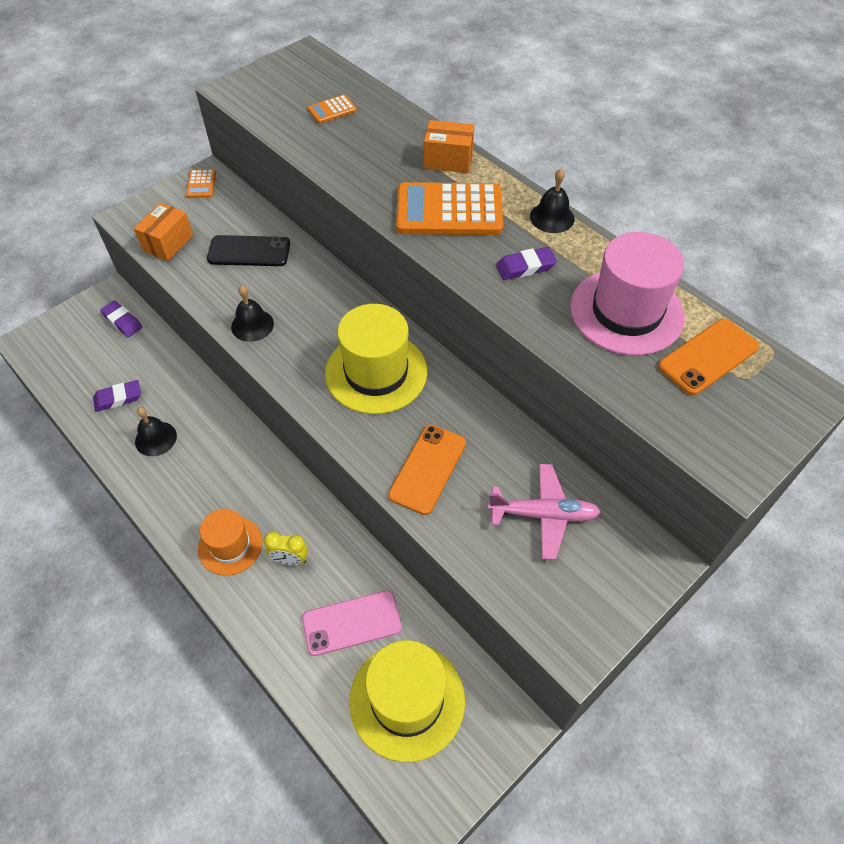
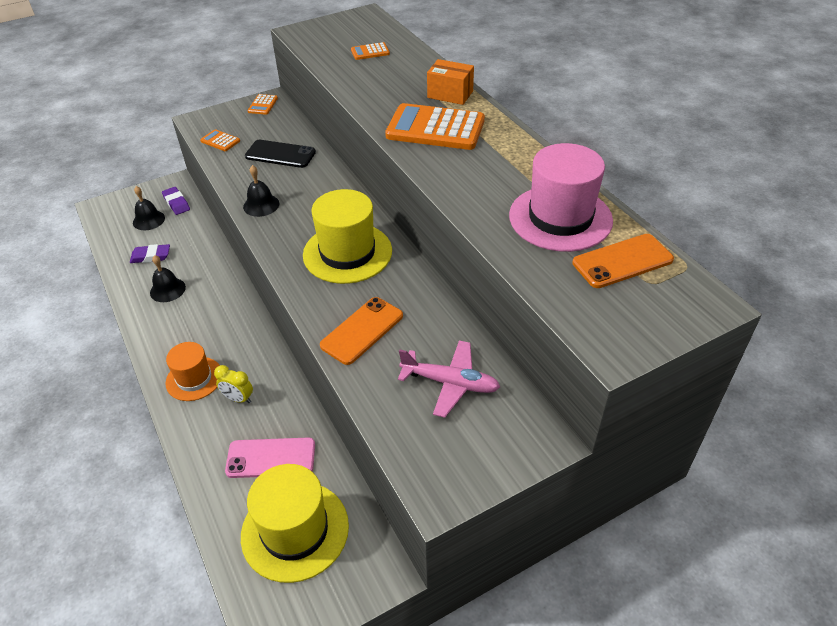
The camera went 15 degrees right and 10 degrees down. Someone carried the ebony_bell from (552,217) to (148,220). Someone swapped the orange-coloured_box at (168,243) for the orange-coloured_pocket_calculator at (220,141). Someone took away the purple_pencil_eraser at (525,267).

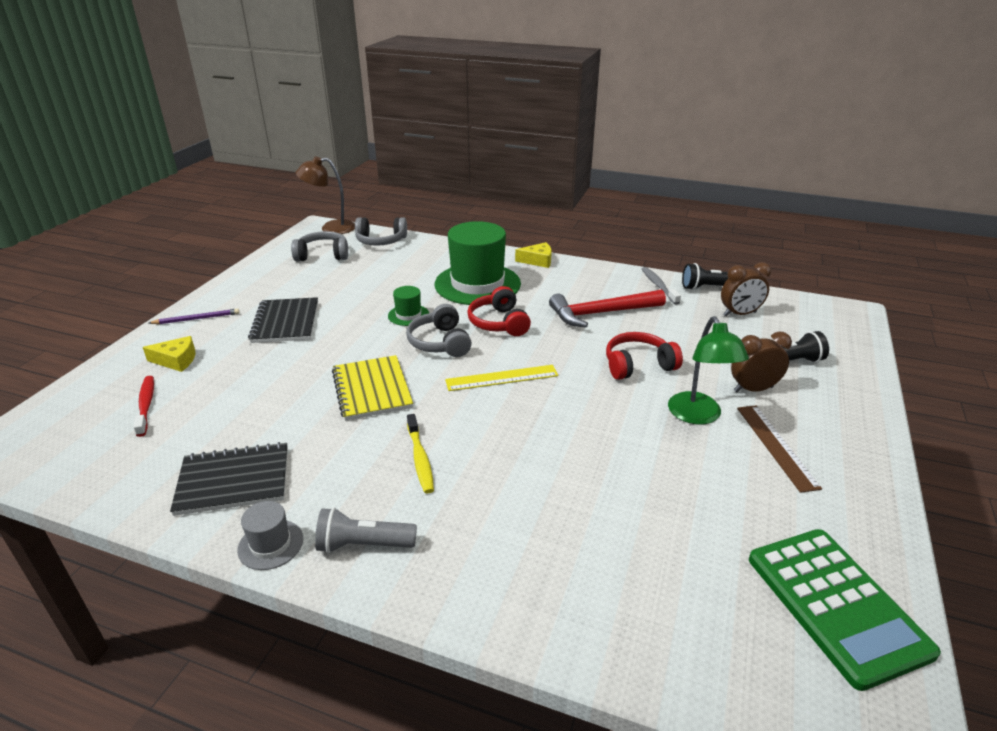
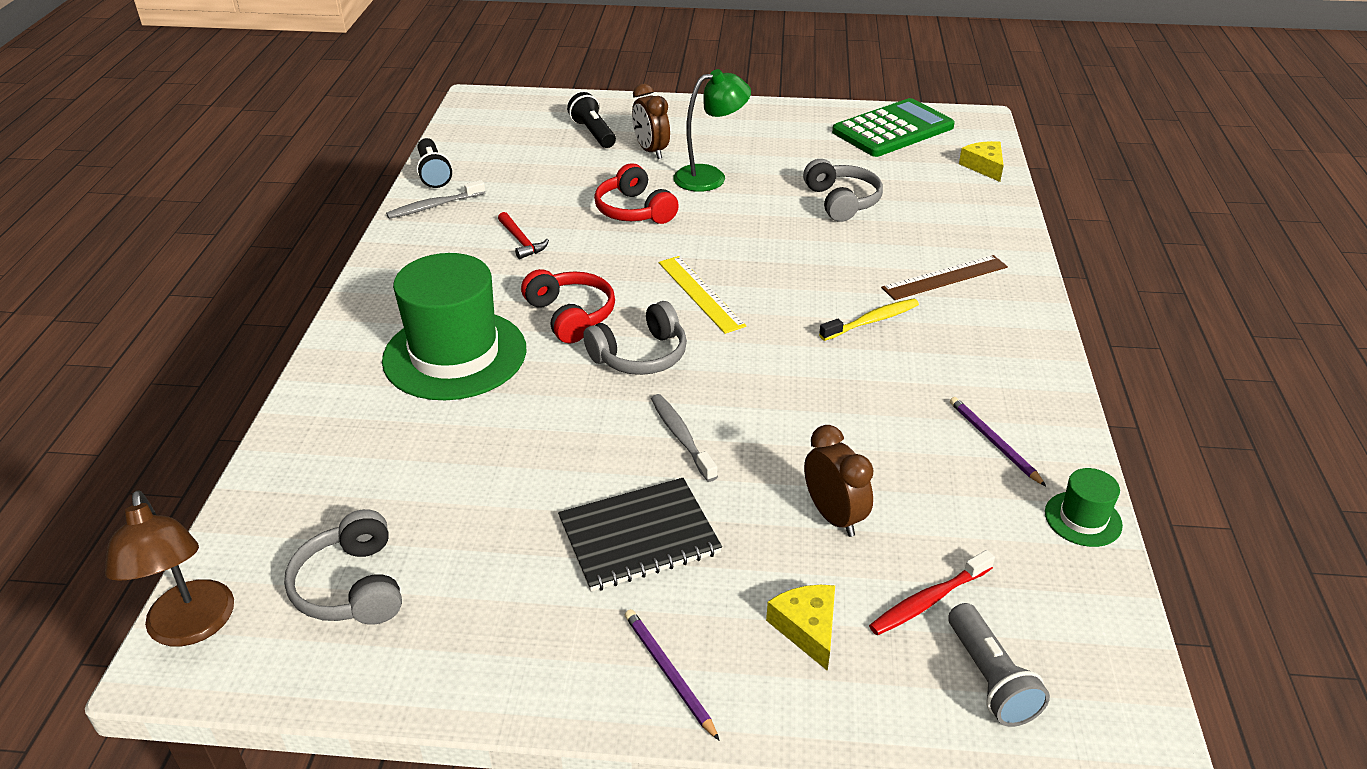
The camera went 105 degrees left and 5 degrees up. Someone scaled the red_hammer at (601,313) by 0.51. Someone rotated the red_headphones at (499,323) by 90 degrees counterclockwise. Someone put down the gray_toothbrush at (681,437). Someone carried the gray_headphones from (381,241) to (841,201). Someone carried the russet_bedside_clock from (739,314) to (834,516). Someone carried the russet_straightedge from (776,446) to (944,277). Someone carried the gray_pocket_torch from (363,544) to (989,678). Someone swapped the ebony_notebook at (233,480) for the purple_pencil at (993,442). Someone carried the golden_piece_of_cheese from (538,261) to (984,166). Someone carried the green_hat from (408,315) to (1083,519). Someone took away the gray_hat at (270,544). Someone took away the golden_notebook at (372,389).

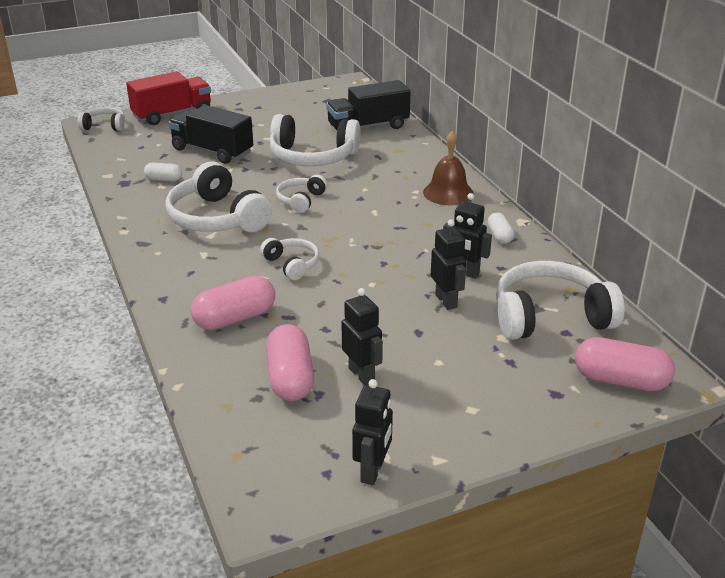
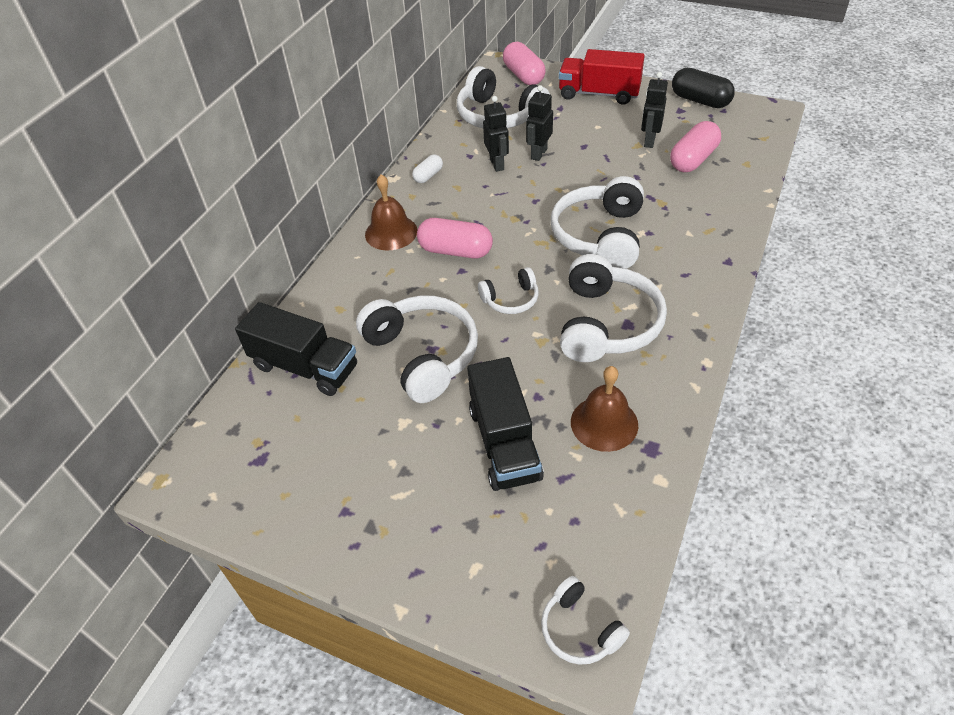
The camera went 130 degrees left and 15 degrees up. Someone carried the rose-pink_pill from (235,318) to (455,251). Someone scaled the snow-white_headphones at (292,264) by 1.92. Someone carried the red_toy_truck from (172,114) to (599,94). Someone swapped the snow-white_pill at (164,179) for the russet_bell at (604,423). Someone swapped the ebony_robot_figure at (372,471) for the ebony_pill at (700,101).

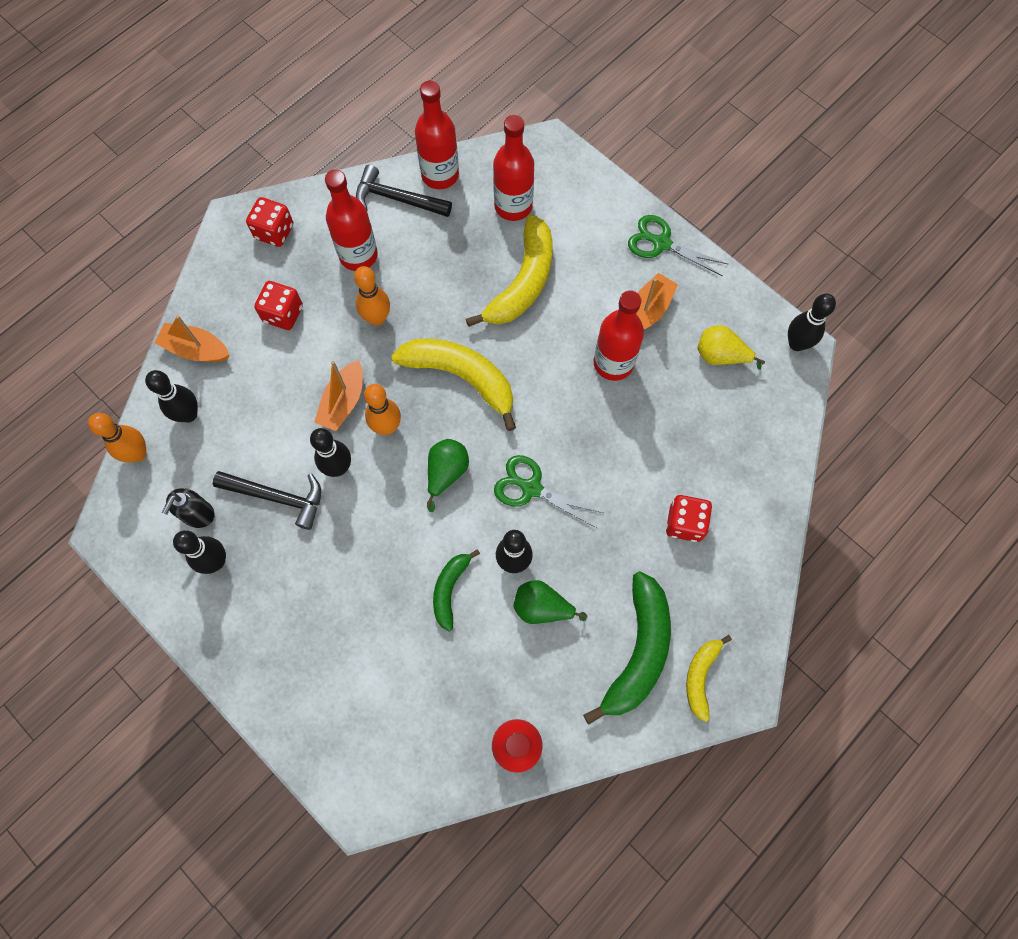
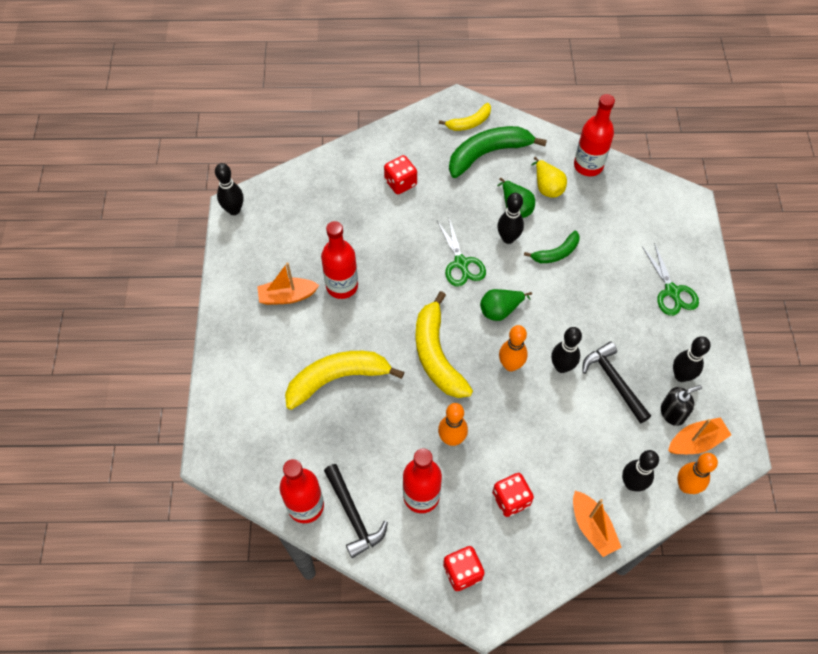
The camera went 135 degrees left and 10 degrees down. Someone carried the golden_pear_fruit from (720,356) to (547,187). Someone carried the green_pair_of_scissors from (661,243) to (672,291). Someone carried the orange-coloured_sailboat from (343,402) to (696,442). Someone took away the red_bottle at (513,206).

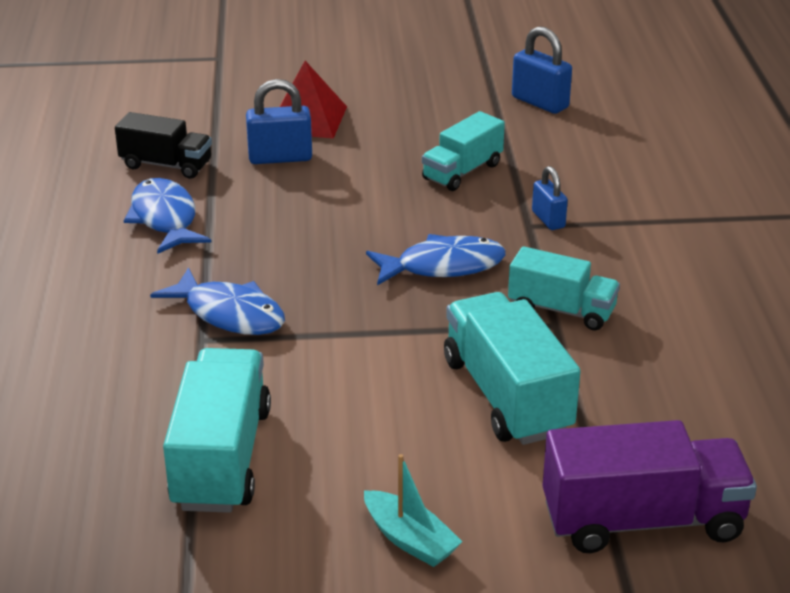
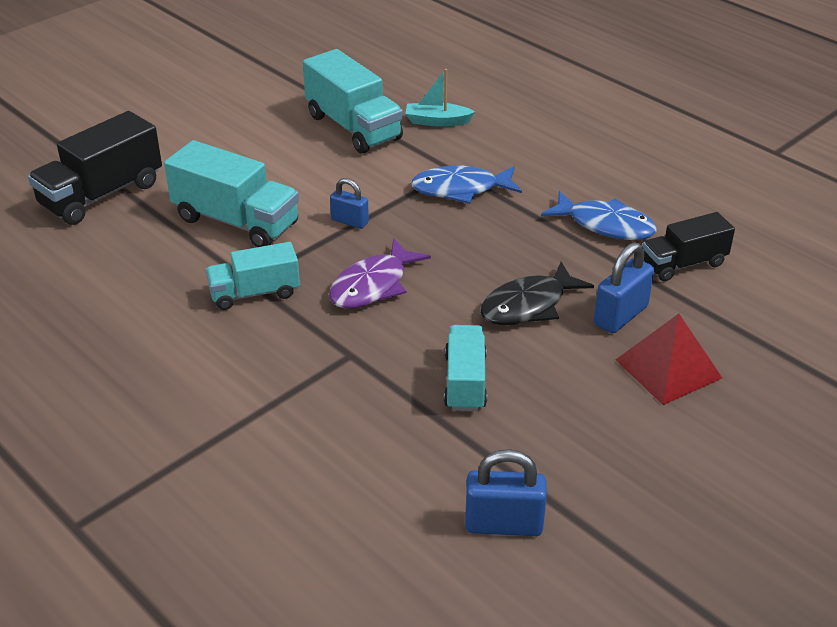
The camera went 140 degrees right and 5 degrees up. Someone repainted the purple_toy_truck at (642,520), which became the ebony_toy_truck at (102,195). Someone repainted the blue_fish at (443,266), which became the purple_fish at (373,285). Someone carried the blue_lock from (548,219) to (349,221). Someone carried the turquoise_sailboat from (410,539) to (437,121). Someone put down the ebony_fish at (528,305).

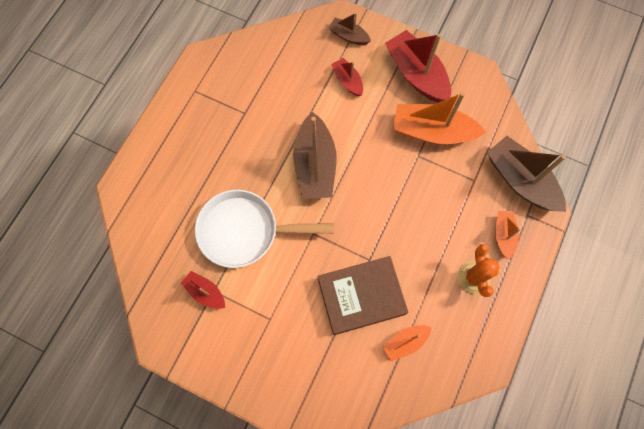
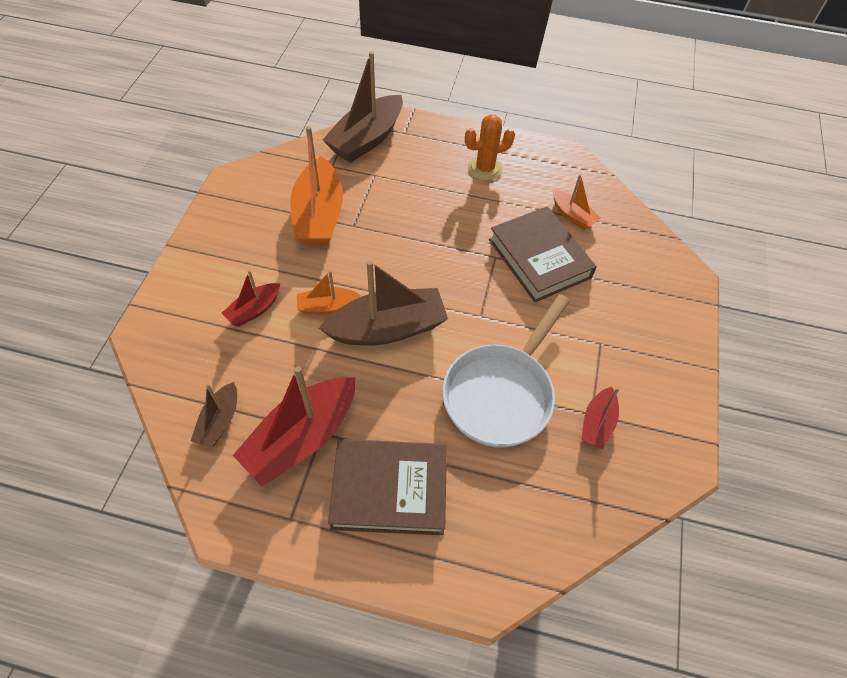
The camera went 105 degrees left and 15 degrees down. Someone carried the russet_sailboat from (348,36) to (219,421). Someone carried the red_sailboat from (416,74) to (302,438). Someone carried the orange-coloured_sailboat from (503,235) to (327,306). Someone put down the russet_hardback at (389,489). Someone rotated the snow-white_skillet at (245,231) by 45 degrees clockwise.

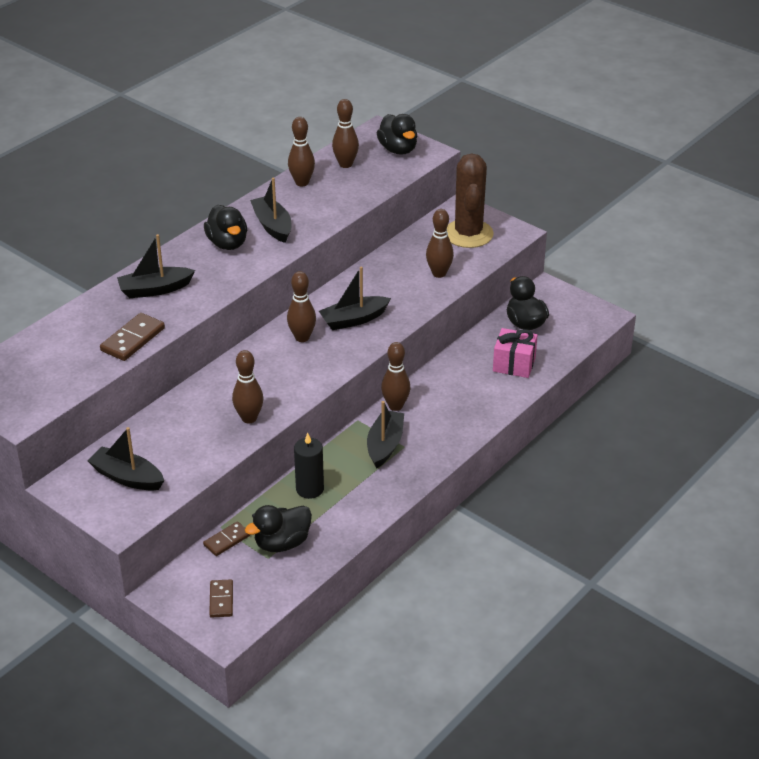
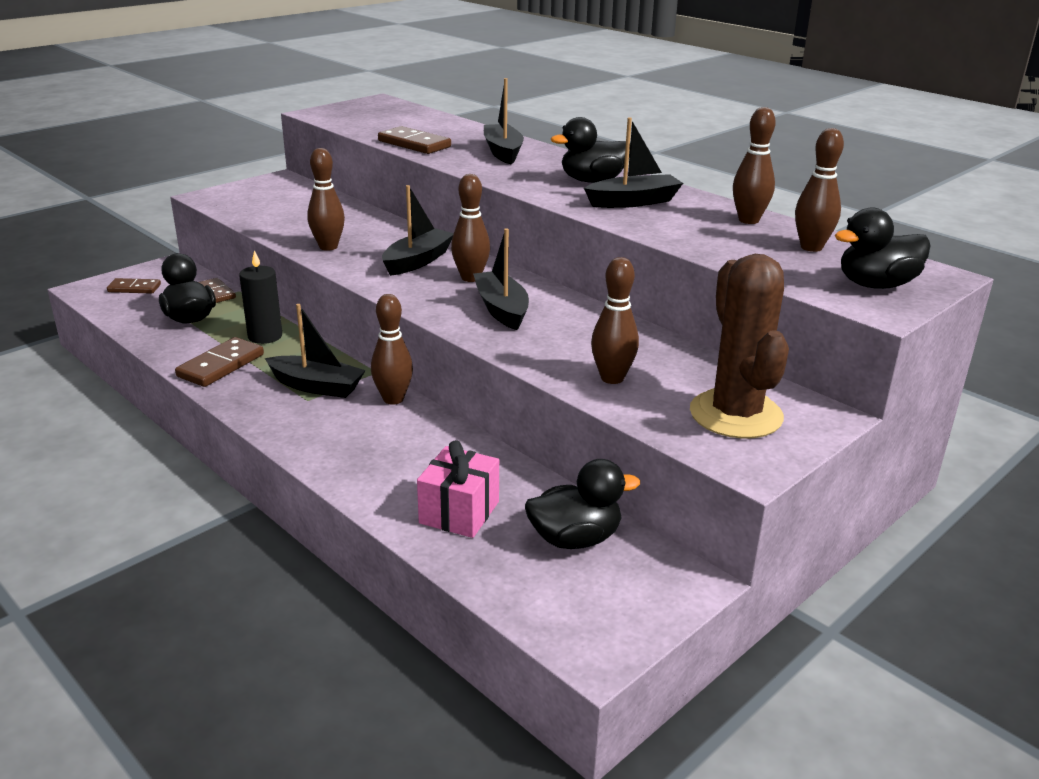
The camera went 95 degrees right and 10 degrees down. Someone put down the russet_domino at (221,365). Someone carried the ebony_sailboat from (127,477) to (417,261). Someone rotated the russet_cactus at (468,234) by 75 degrees clockwise.

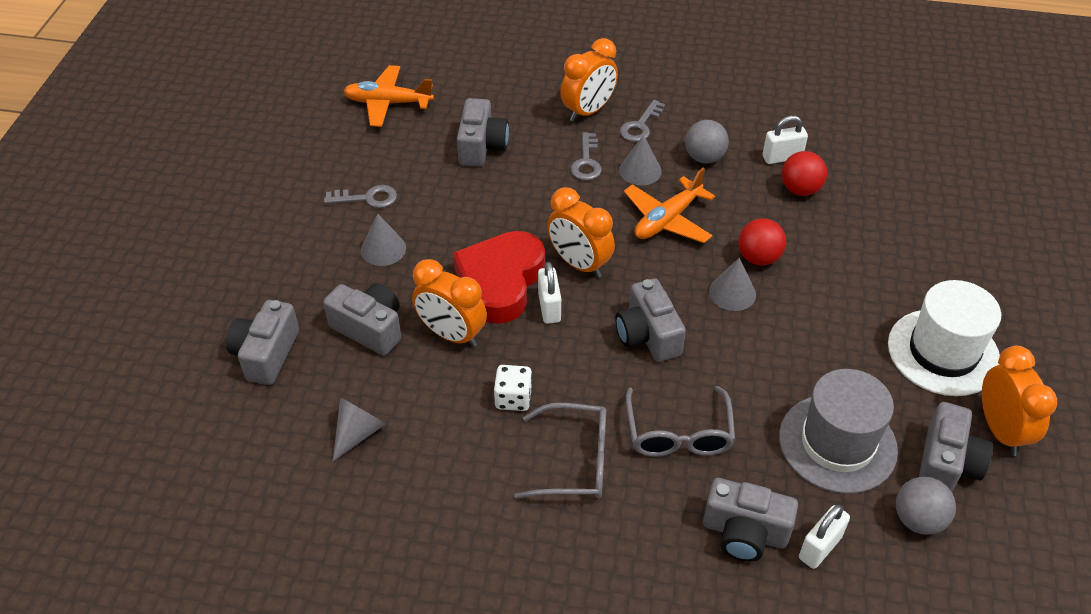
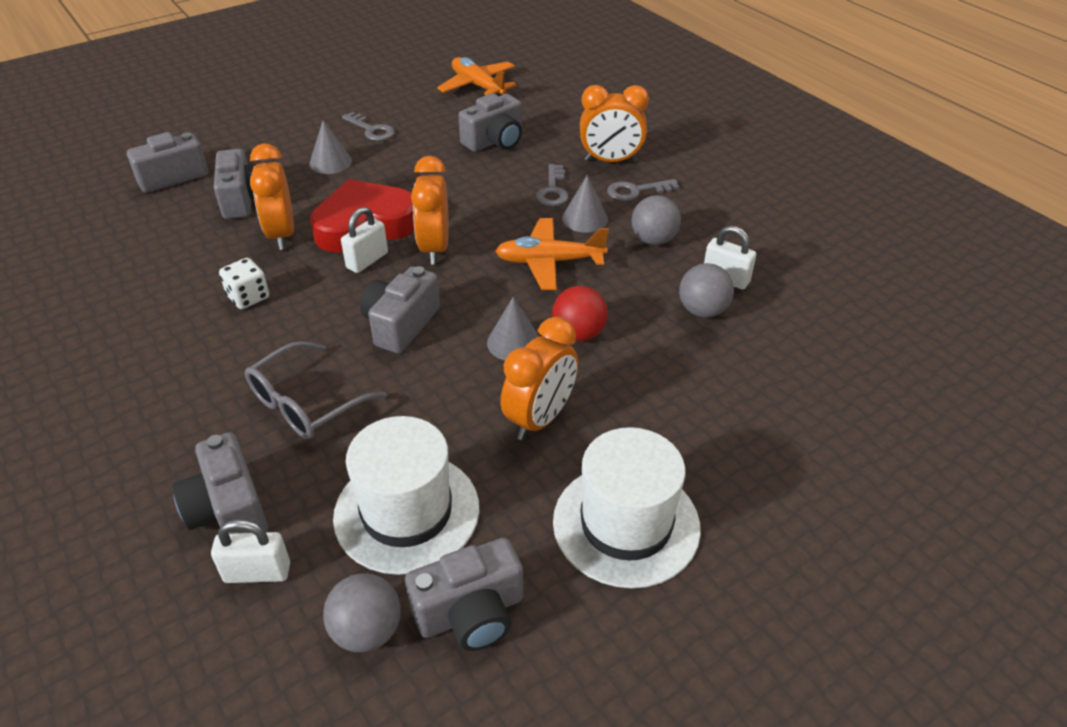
The camera went 45 degrees right and 5 degrees down. Someone repainted the gray_hat at (837,443), which became the snow-white_hat at (407,512). Someone carried the orange-coloured_bedside_clock from (1000,430) to (540,419). Someone rotated the gray_door_key at (586,162) by 45 degrees counterclockwise. Someone repainted the red_ball at (800,189), which became the gray_ball at (702,310). Someone took away the gray_solid_cone at (358,433). Someone took away the gray_spectacles at (574,461).

